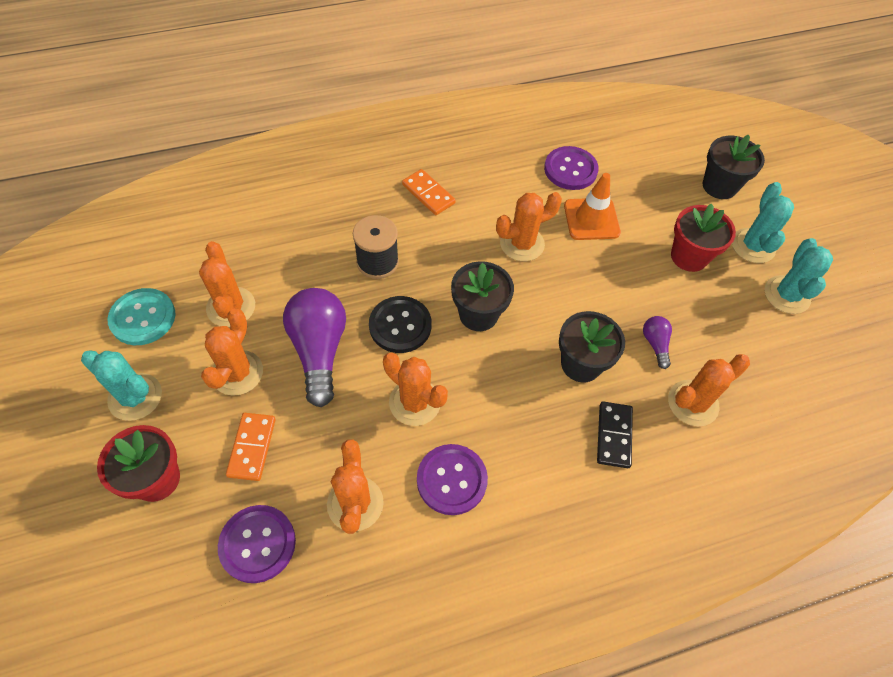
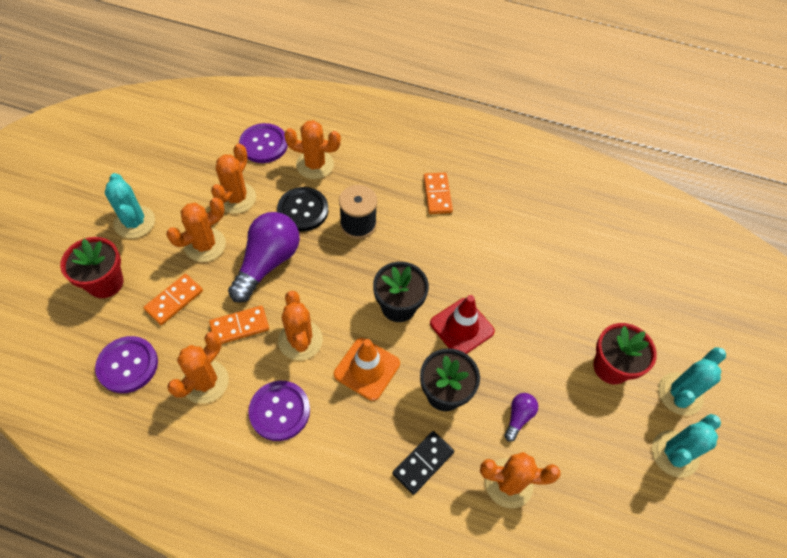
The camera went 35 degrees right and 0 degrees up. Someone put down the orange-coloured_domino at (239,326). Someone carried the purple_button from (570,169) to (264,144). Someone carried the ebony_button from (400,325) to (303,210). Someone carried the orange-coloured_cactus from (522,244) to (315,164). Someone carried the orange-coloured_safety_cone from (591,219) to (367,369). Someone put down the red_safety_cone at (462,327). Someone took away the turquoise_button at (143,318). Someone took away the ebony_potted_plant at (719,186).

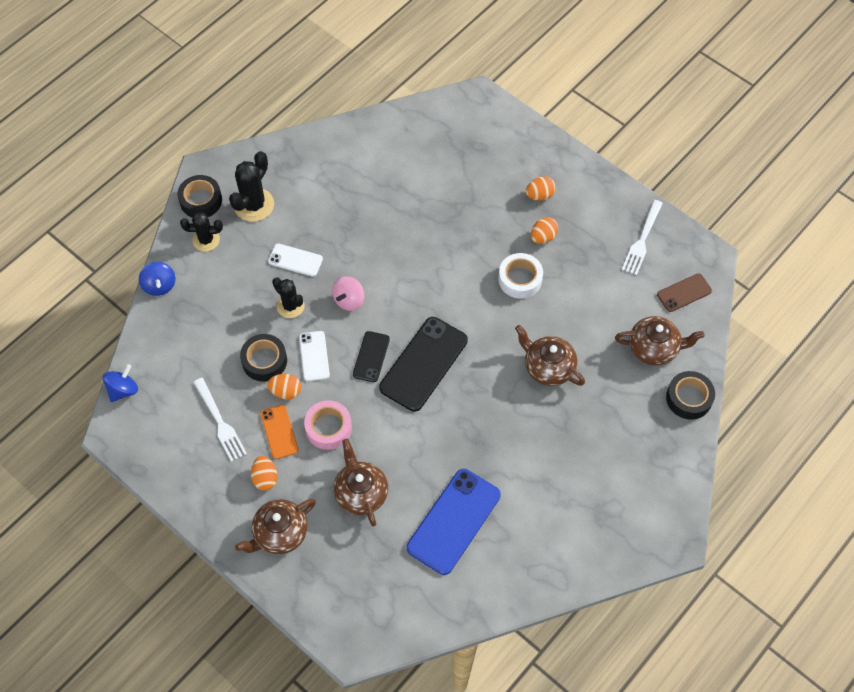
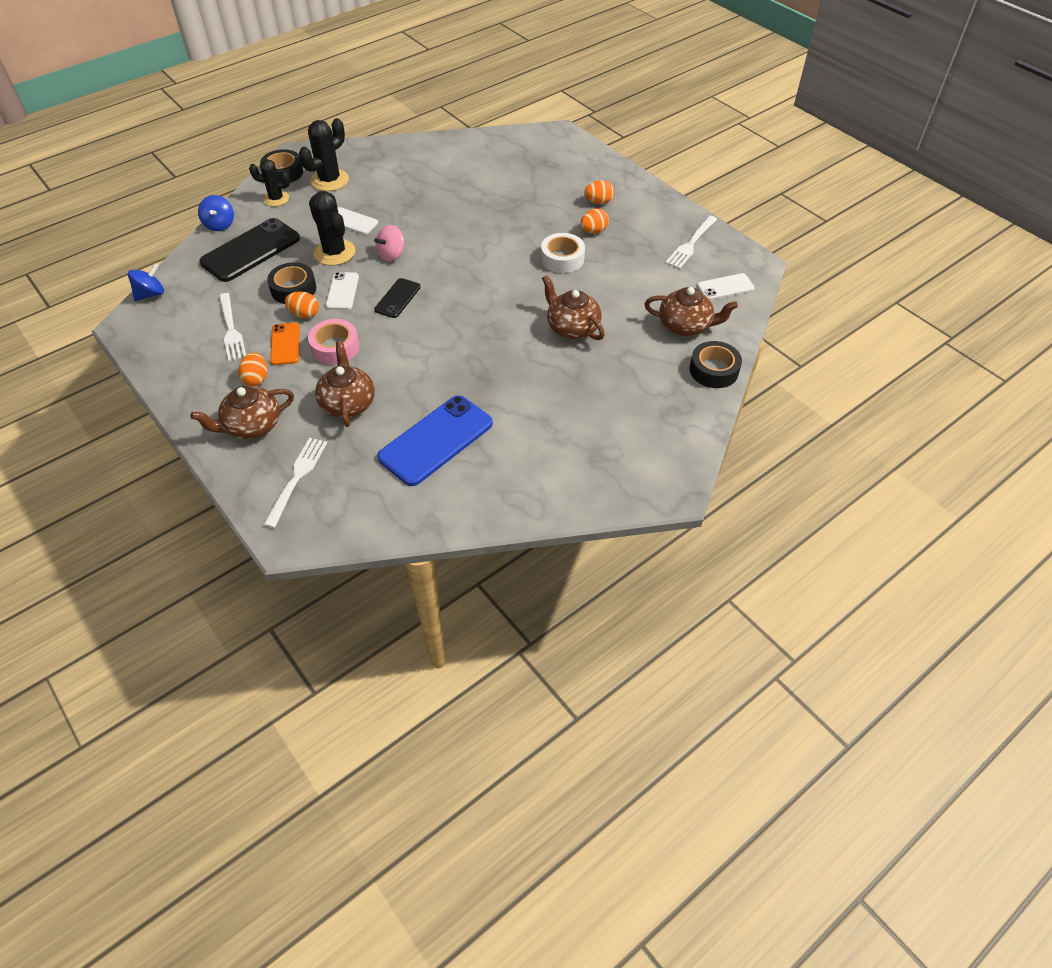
The camera went 10 degrees right and 10 degrees down. Someone carried the ebony_mobile_phone from (423,364) to (251,250). Someone put down the snow-white_table_fork at (297,478). Someone scaled the ebony_cactus at (290,306) by 1.51. Someone repainted the russet_mobile_phone at (684,293), which became the snow-white_mobile_phone at (725,287).

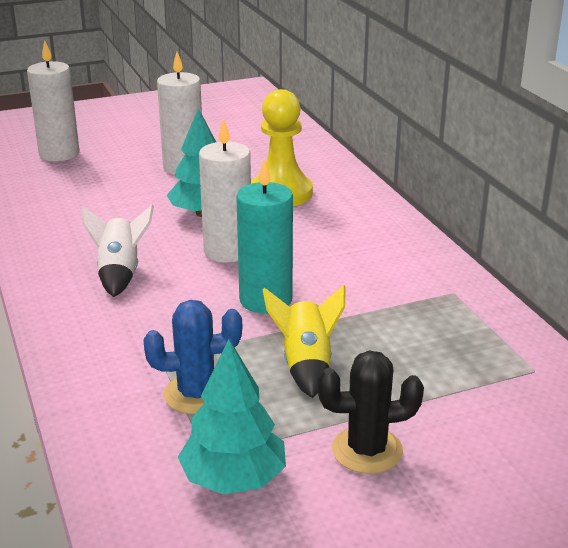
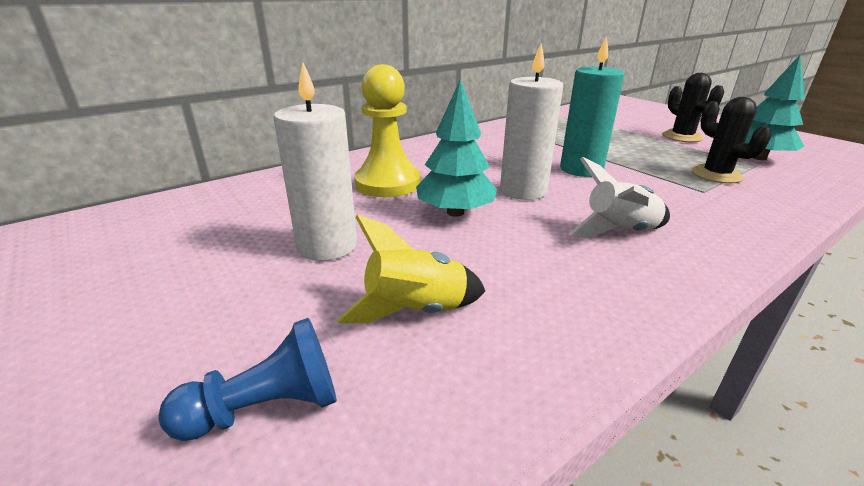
The camera went 105 degrees left and 0 degrees up. Someone swapped the snow-white_candle at (59,154) for the blue_chess_pawn at (266,408). Someone carried the golden_toy_rocket from (306,365) to (416,311). Someone repainted the blue_cactus at (196,394), which became the ebony_cactus at (716,175).

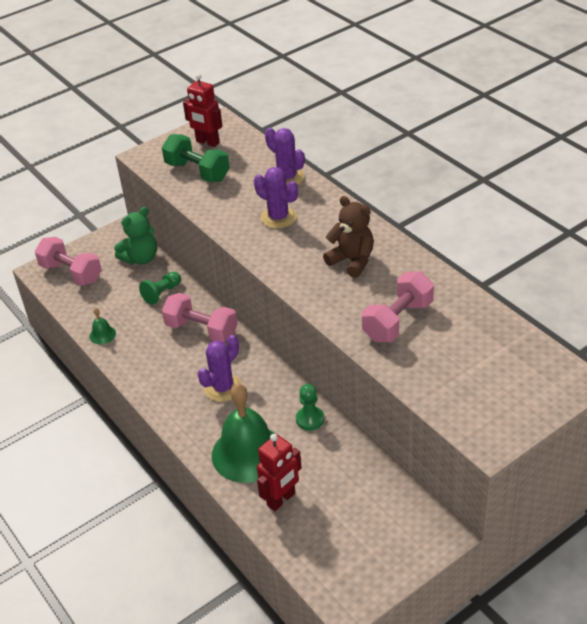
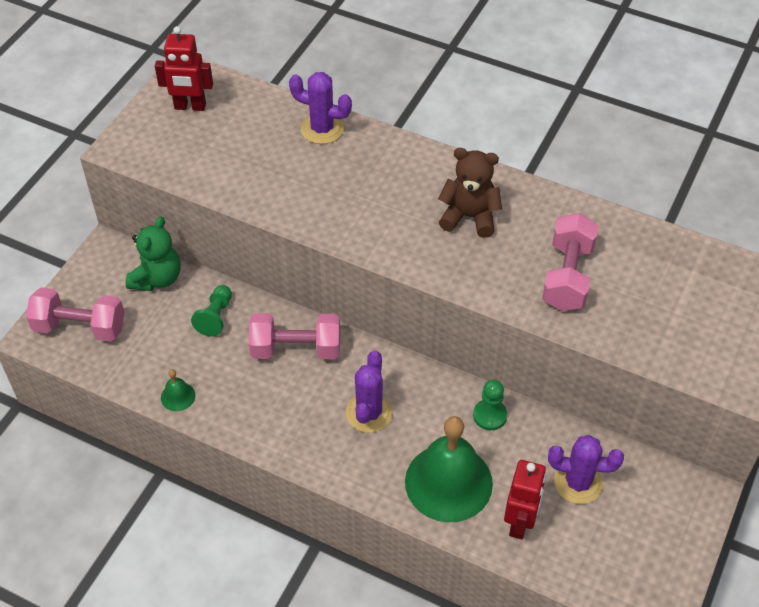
The camera went 30 degrees left and 10 degrees up. Someone carried the purple_cactus from (278,217) to (578,483). Someone took away the green_free_weight at (197,171).

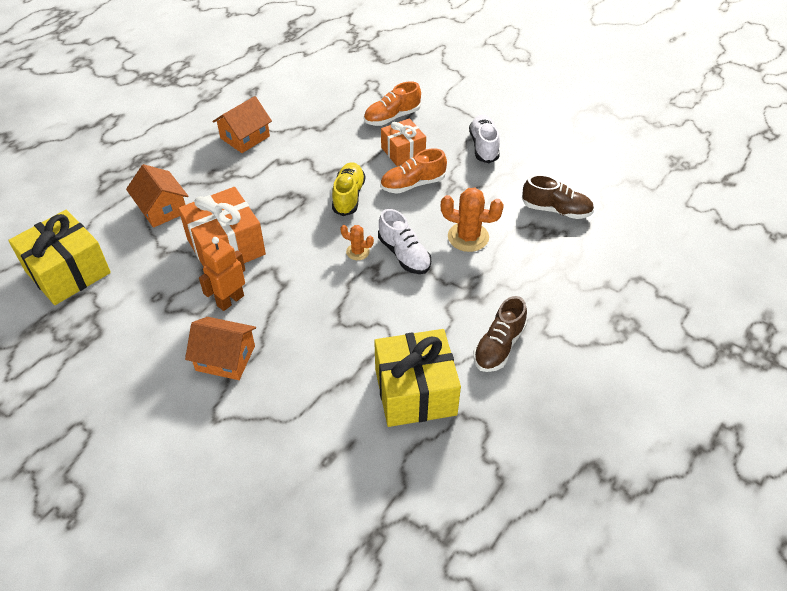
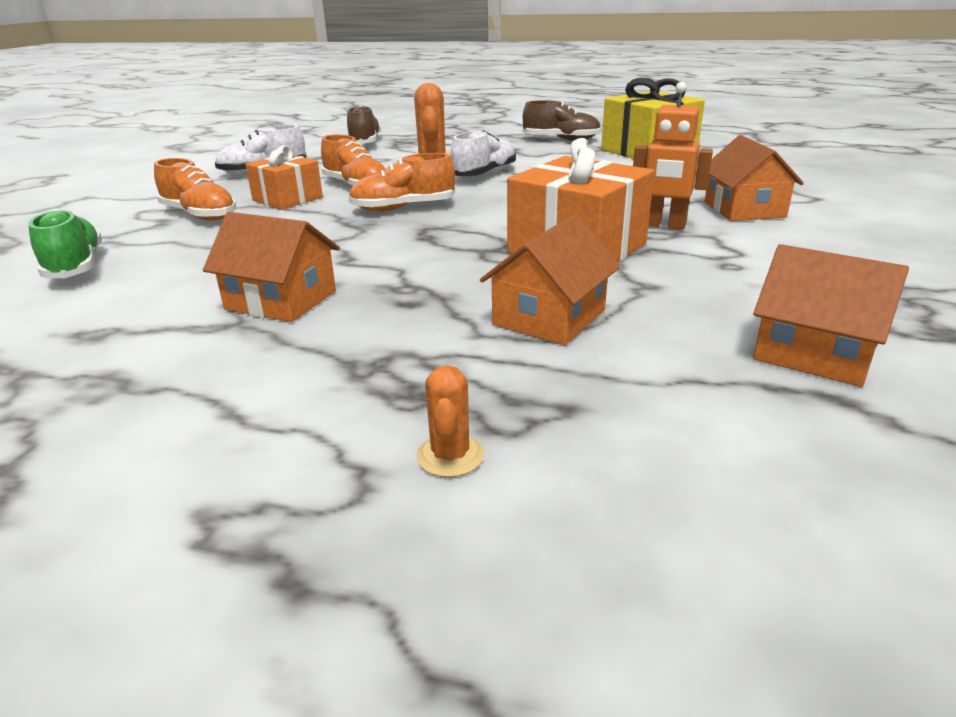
The camera went 110 degrees left and 20 degrees down. Someone put down the green_lace-up_shoe at (75,267). Someone repainted the golden_lace-up_shoe at (348,196), which became the orange-coloured_lace-up_shoe at (403,208). Someone carried the orange-coloured_cactus from (357,252) to (450,456). Someone swapped the golden_present at (68,272) for the orange-coloured_toy_house at (815,353).

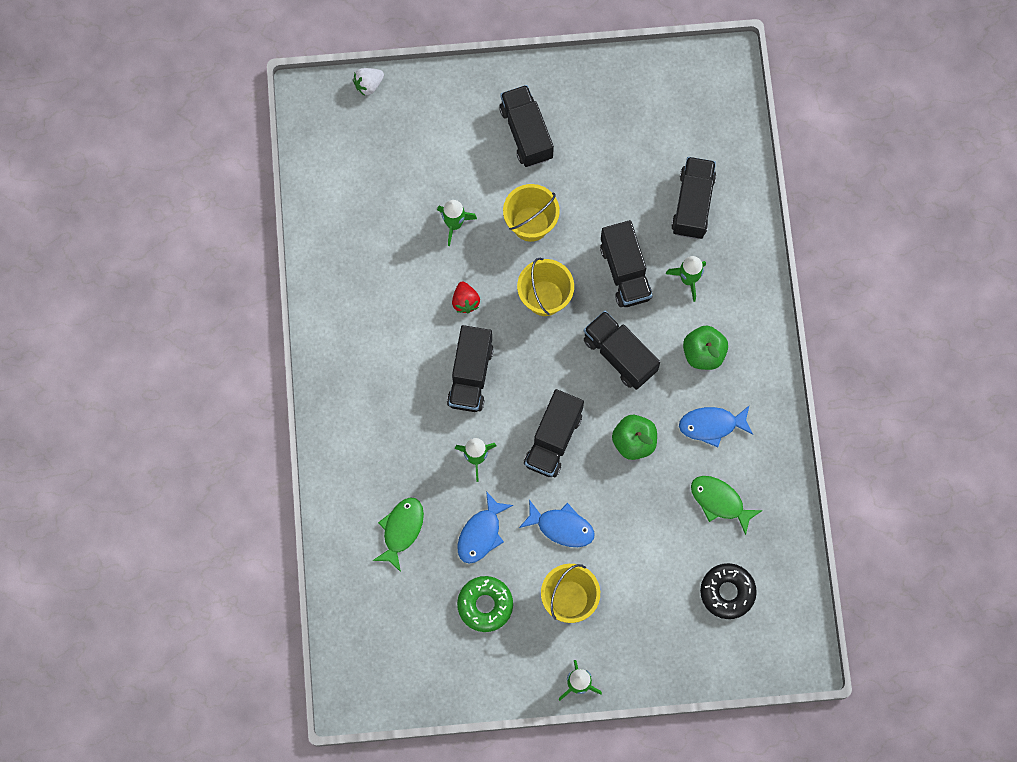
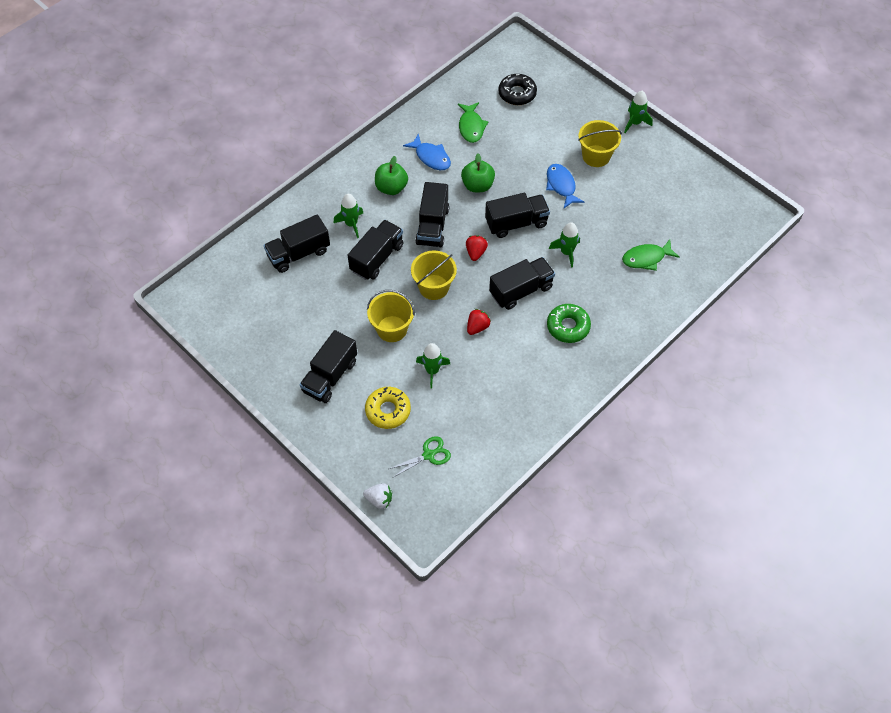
The camera went 130 degrees left and 15 degrees down. Someone put down the golden_donut at (388,410). Someone put down the green_pair_of_scissors at (428,455). Someone put down the red_toy_strawberry at (475,252). Someone carried the green_donut from (485,605) to (568,326). Someone took away the blue_fish at (481,533).

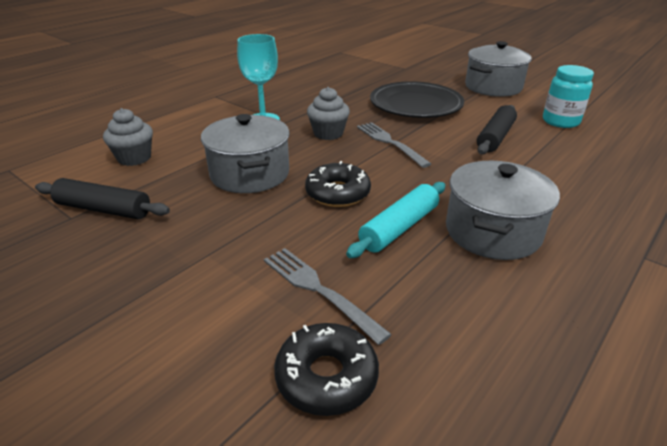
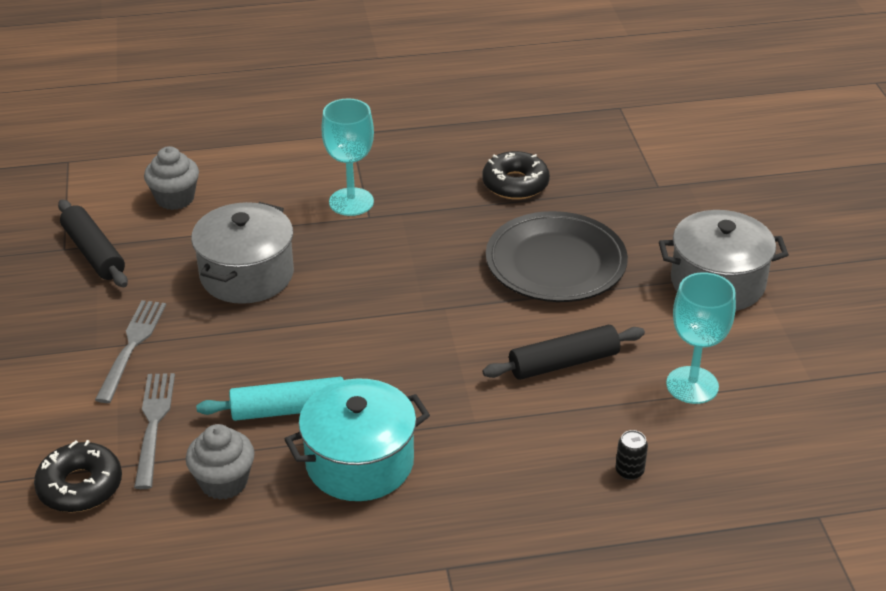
The camera went 40 degrees right and 5 degrees up. Someone carried the gray_table_fork from (389,142) to (132,346). Someone carried the gray_muffin from (328,133) to (224,482). Someone repainted the gray_stockpot at (492,232), which became the turquoise_stockpot at (359,462). Someone carried the ebony_donut from (337,193) to (515,184). Someone put down the ebony_soda_can at (629,471). Someone swapped the turquoise_jar at (560,121) for the turquoise_goblet at (692,385).

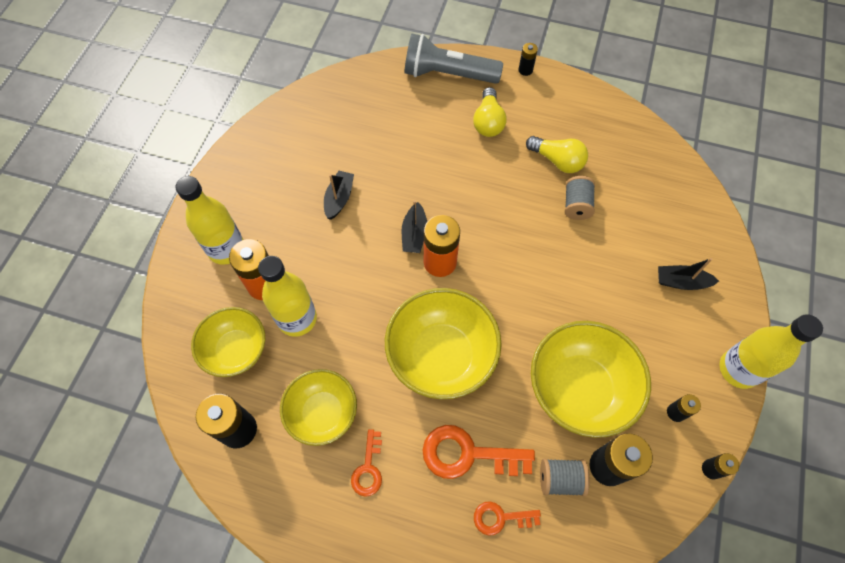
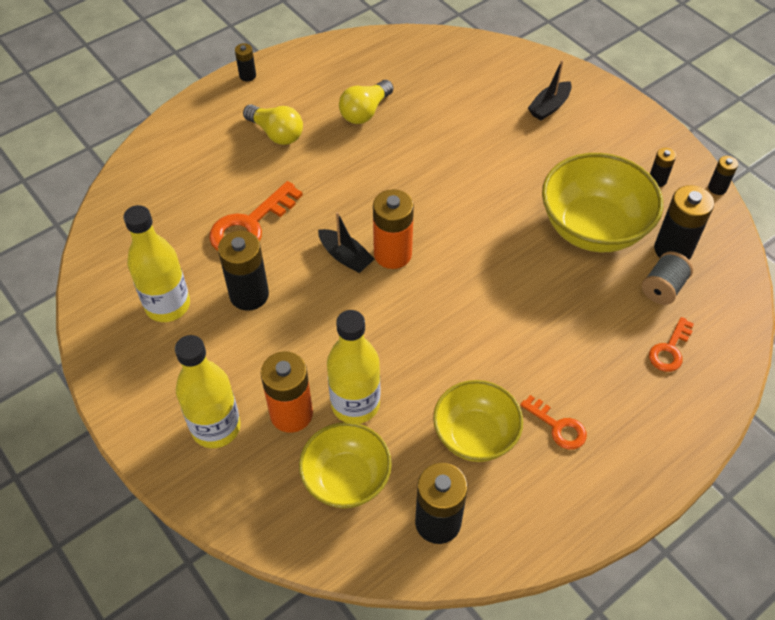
The camera went 55 degrees left and 10 degrees down. Someone carried the golden_bottle from (738,369) to (167,305). Someone carried the orange-coloured_door_key from (468,454) to (250,225). Someone swapped the ebony_sailboat at (339,198) for the ebony_battery at (249,295). Someone rotated the golden_bulb at (557,161) by 150 degrees clockwise. Someone took away the golden_serving_bowl at (441,356). Someone took away the gray_pocket_torch at (448,74). Someone took away the gray_reel_of_thread at (576,205).

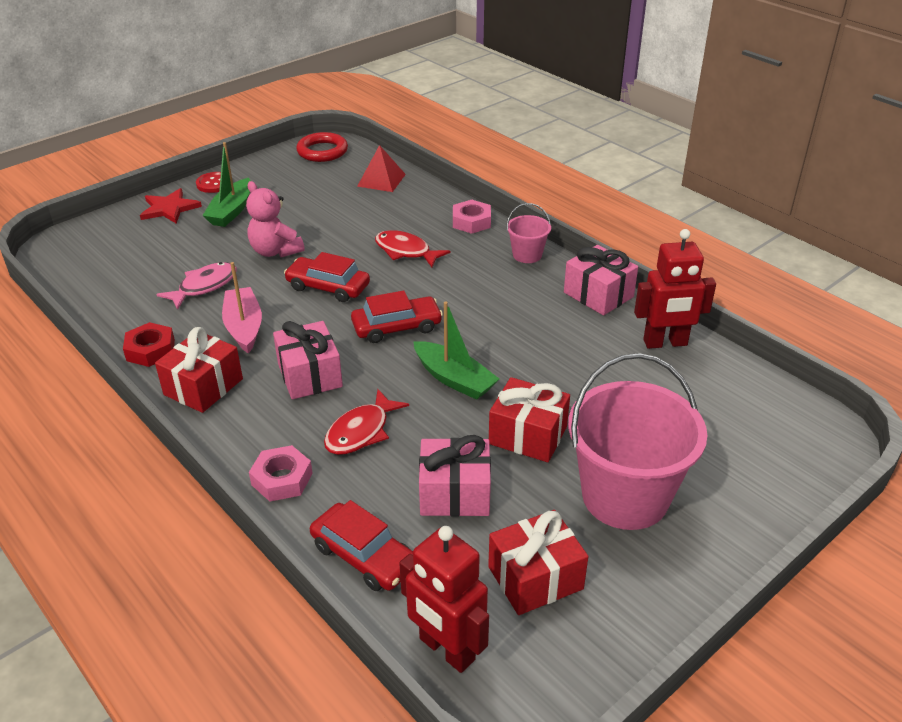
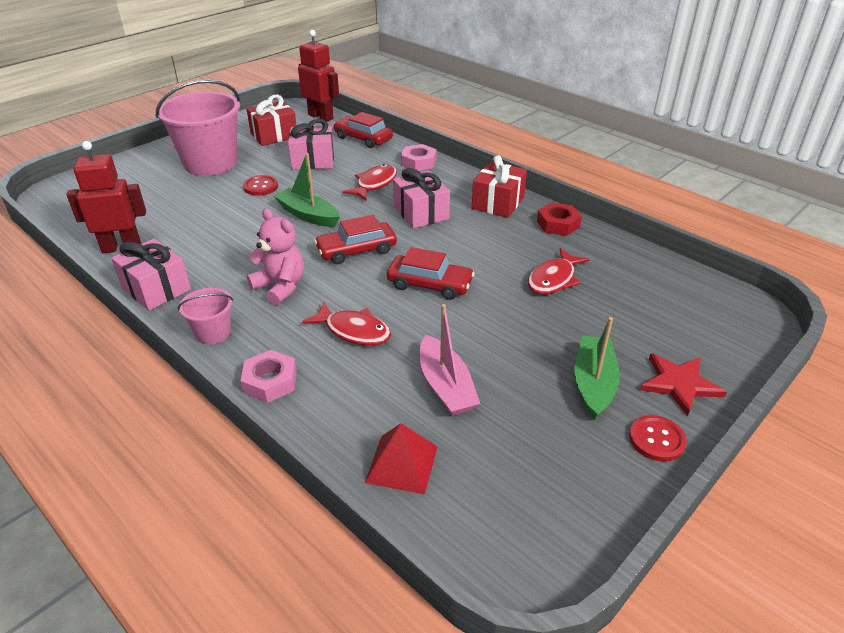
The camera went 175 degrees right and 0 degrees up. Someone swapped the red_present at (528,435) for the red_button at (261,187). Someone carried the rose-pink_teddy from (275,251) to (280,287). Someone carried the rose-pink_sailboat from (244,327) to (446,386). Someone repainted the rose-pink_fish at (204,286), which became the red_fish at (553,279). Someone took away the red_hoop at (322,151).

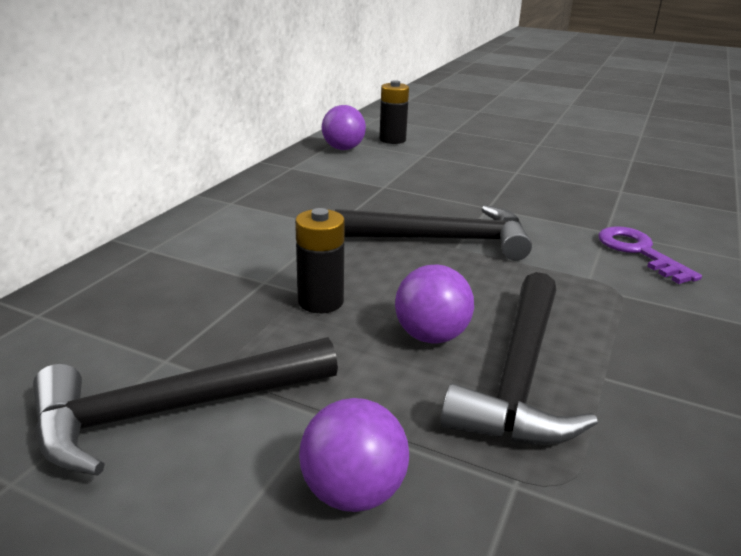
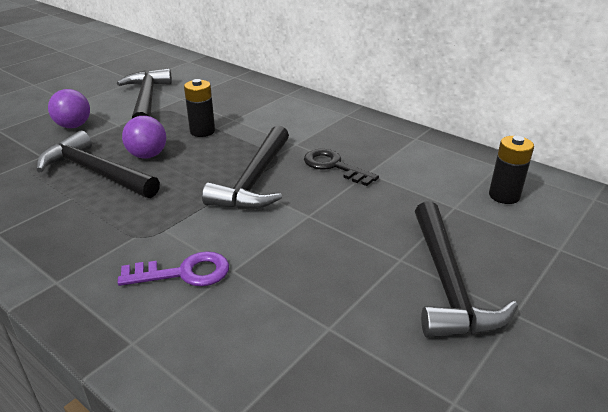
The camera went 105 degrees right and 5 degrees up. Someone put down the ebony_door_key at (334,166). Someone put down the ebony_hammer at (447,282). Someone took away the purple_ball at (343,149).

